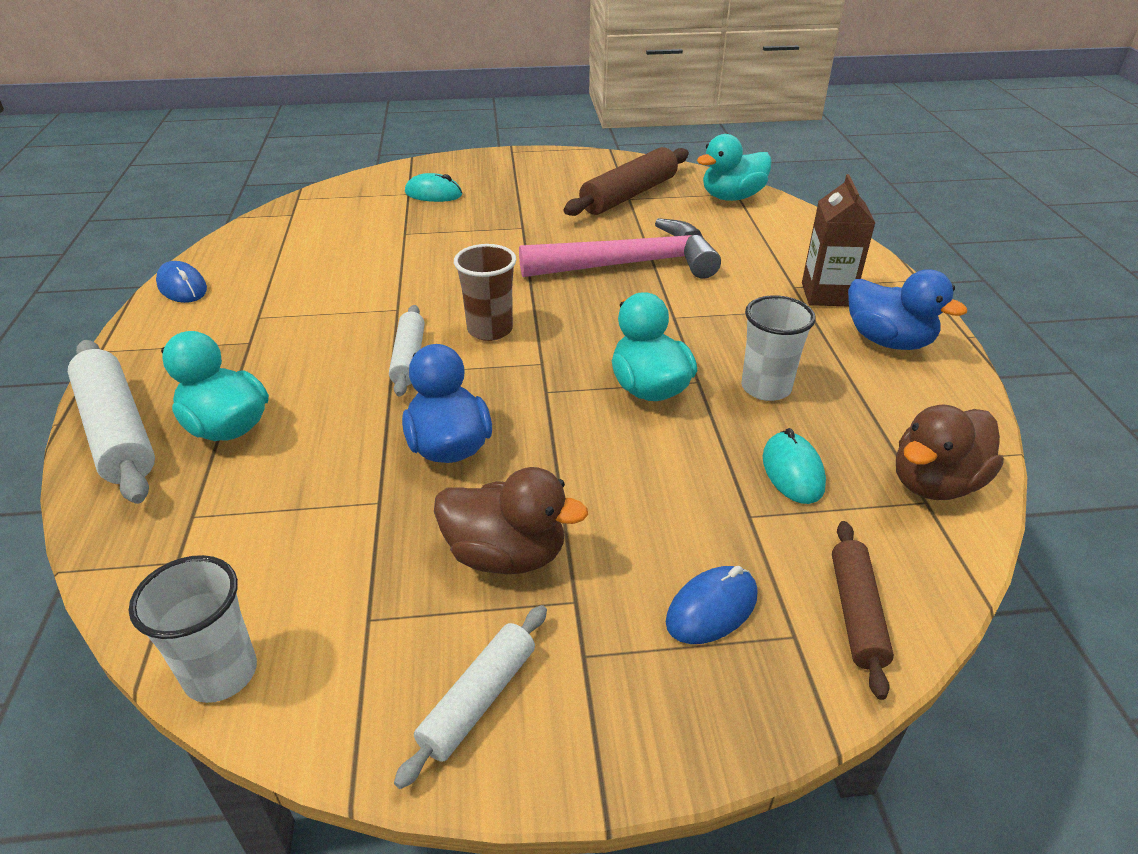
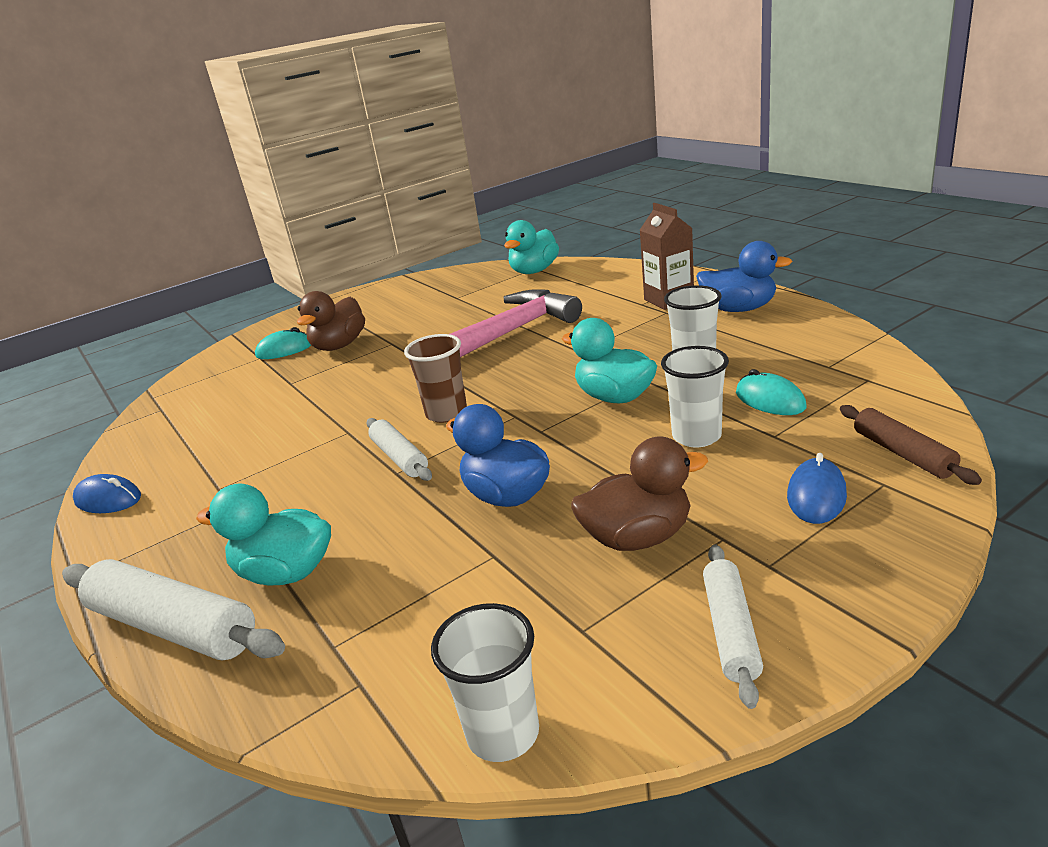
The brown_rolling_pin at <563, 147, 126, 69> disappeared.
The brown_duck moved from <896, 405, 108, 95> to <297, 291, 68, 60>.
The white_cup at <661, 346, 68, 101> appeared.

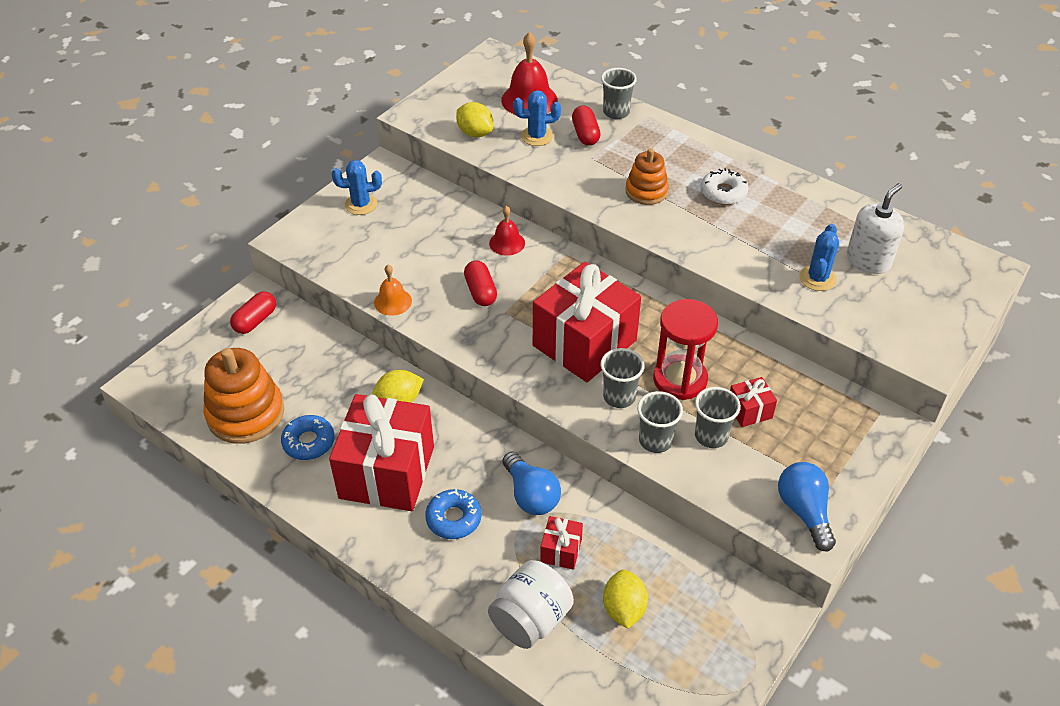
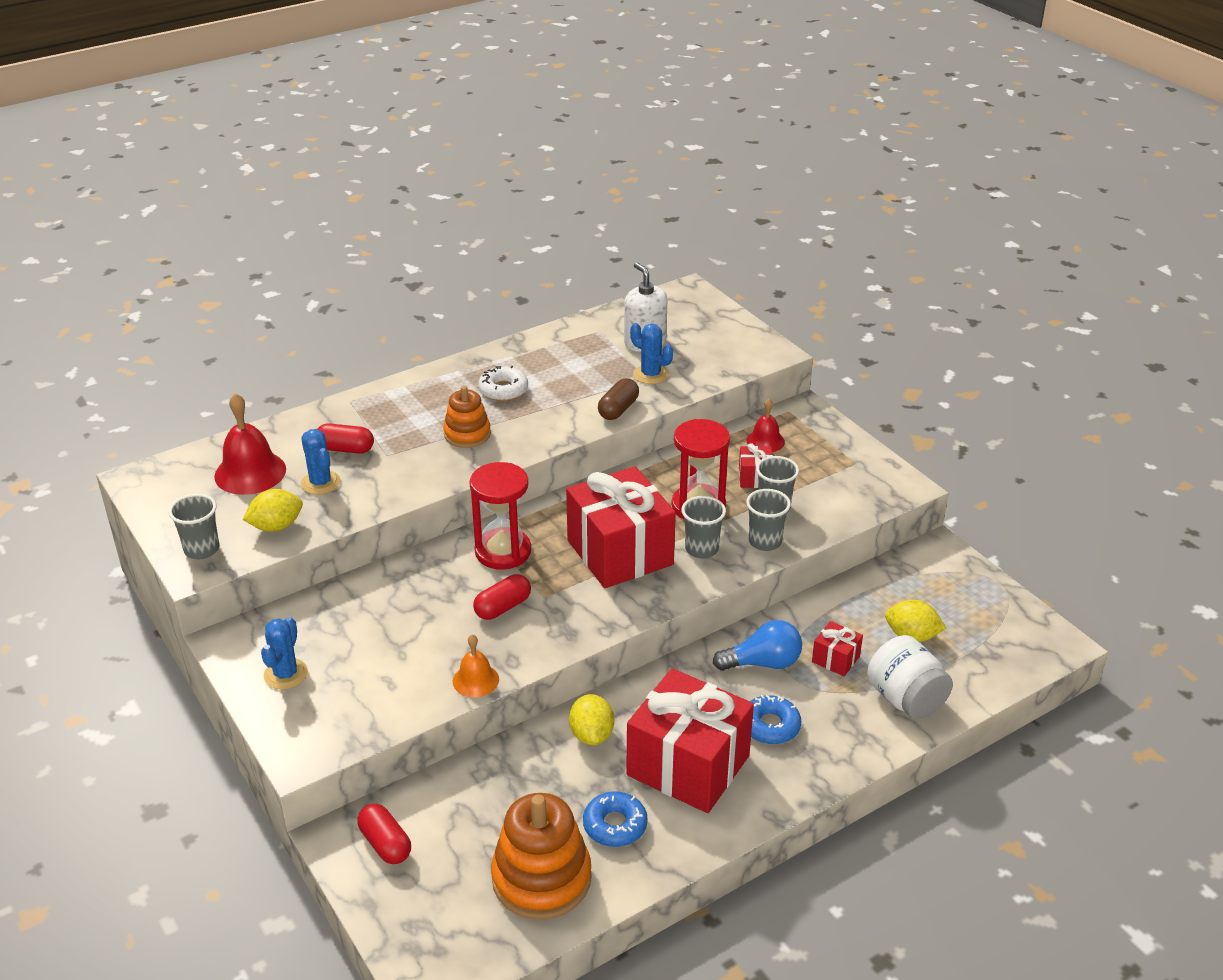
The red_capsule at <464, 260, 33, 46> turned 45 degrees counterclockwise.
The red_bell moved from <489, 206, 36, 50> to <747, 399, 38, 53>.
The blue_cactus at <513, 90, 48, 56> turned 45 degrees counterclockwise.
The grey_cup moved from <601, 68, 36, 51> to <169, 494, 50, 65>.
The blue_light_bulb at <778, 462, 58, 89> disappeared.
The red_hourglass at <469, 462, 62, 108> appeared.
The brown_capsule at <598, 378, 41, 42> appeared.

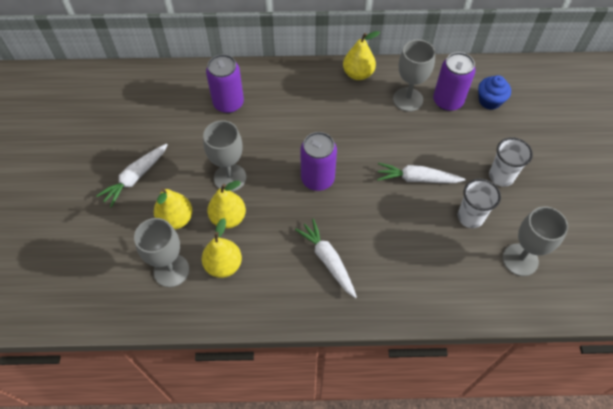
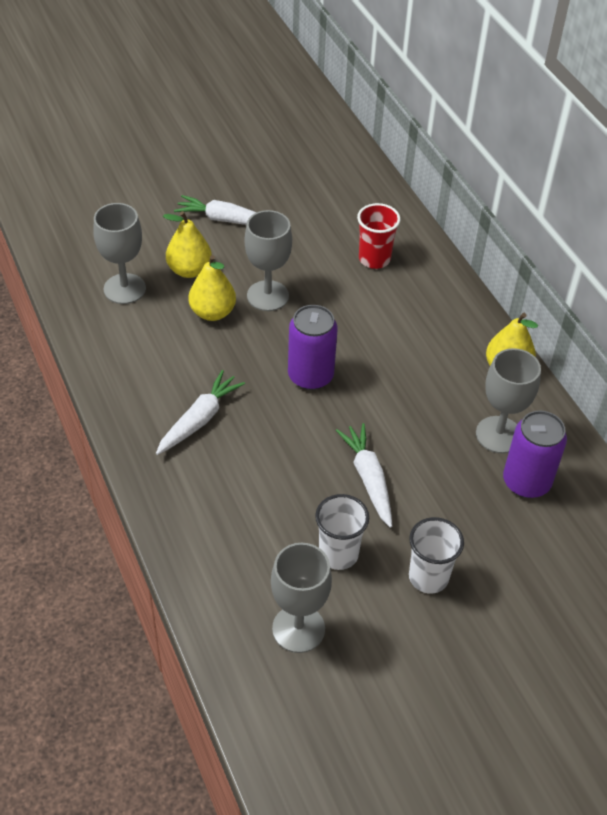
The yellow_pear at <202, 218, 40, 60> disappeared.
The purple_can at <206, 54, 38, 59> was replaced by the red_cup at <357, 203, 44, 66>.
The blue_cupcake at <478, 75, 33, 35> disappeared.

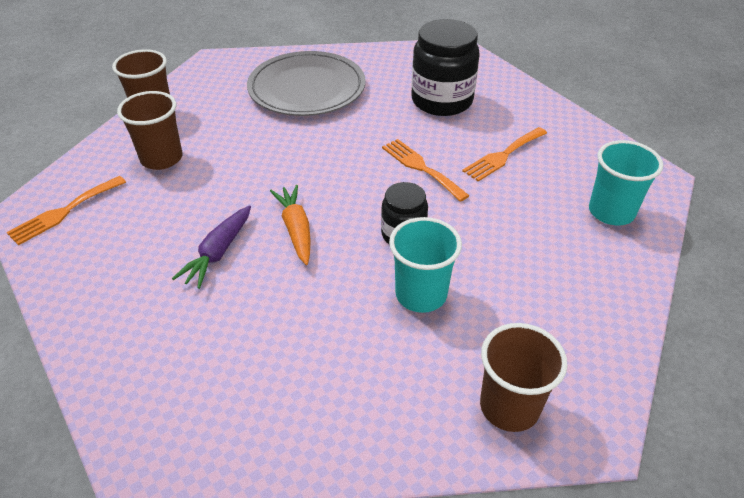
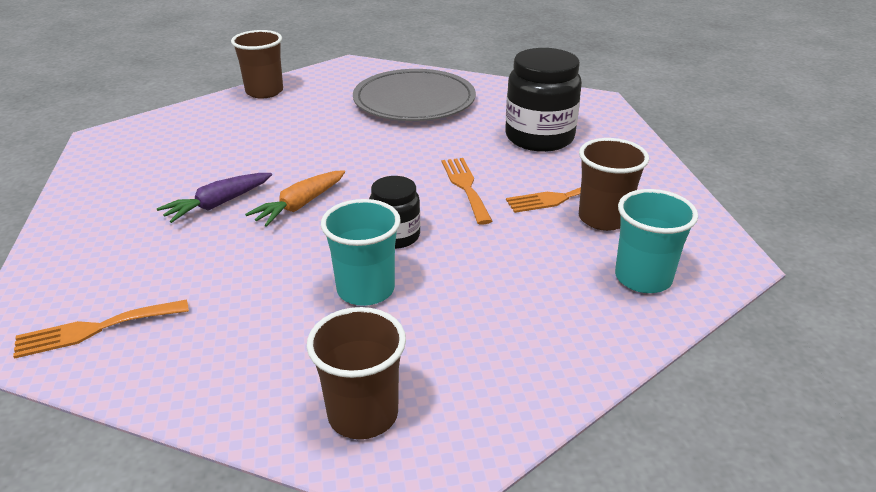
The orange_fork moved from <6, 176, 120, 69> to <13, 299, 176, 60>.
The brown_cup moved from <117, 91, 66, 79> to <579, 138, 70, 93>.
The orange_carrot at <270, 185, 41, 80> turned 150 degrees counterclockwise.

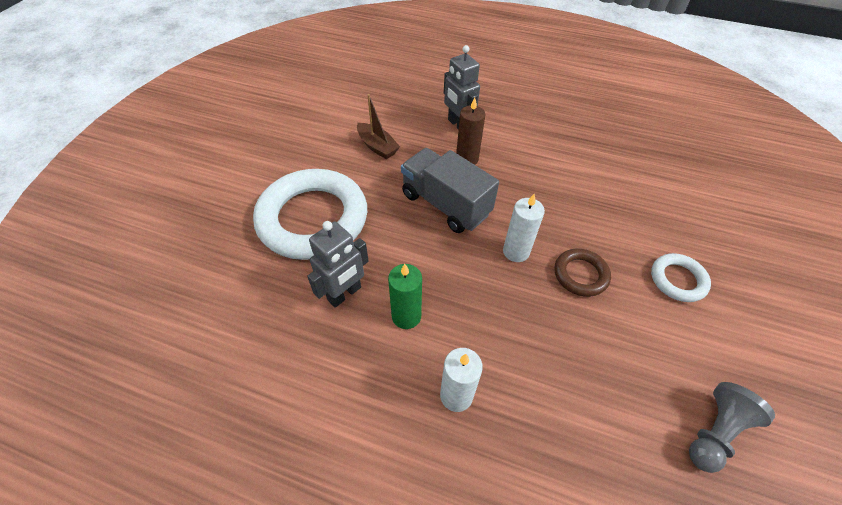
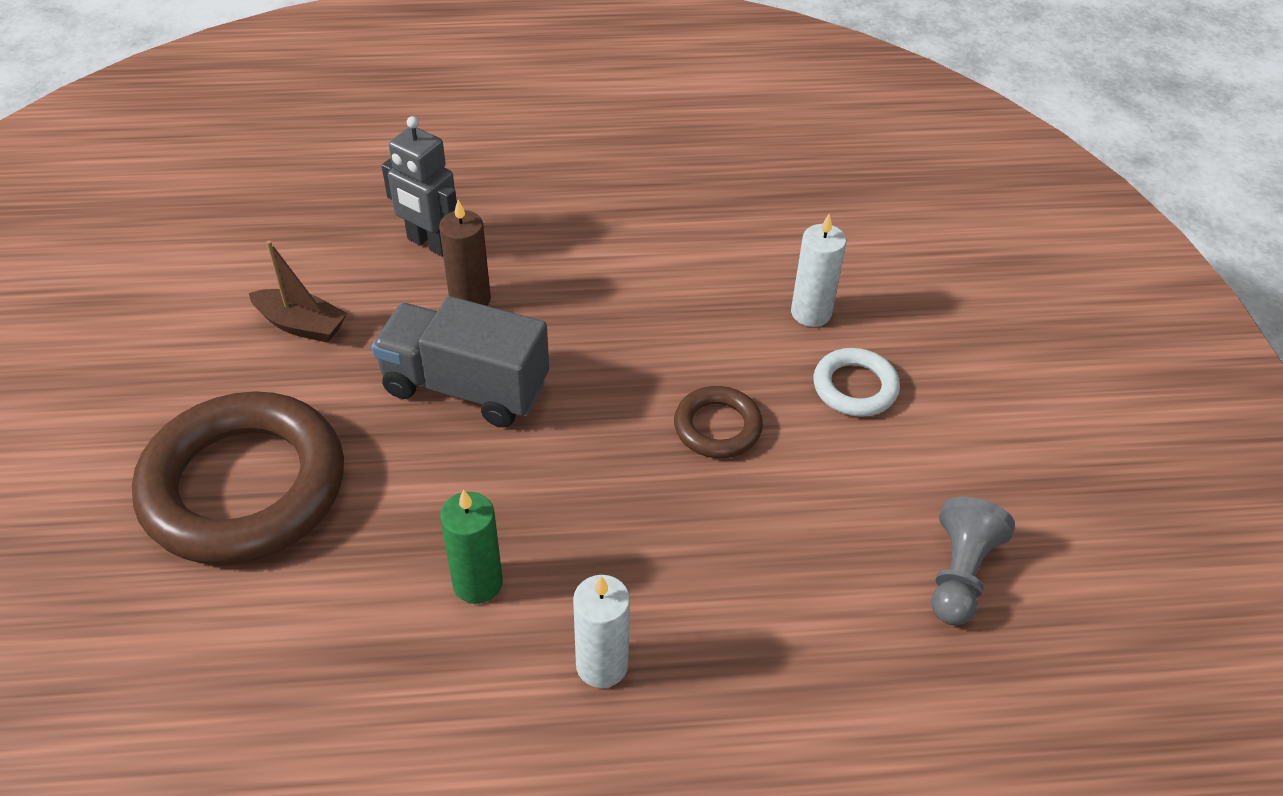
The white_ring at <253, 169, 114, 91> became the brown_ring at <132, 391, 212, 174>.
The grey_robot at <307, 221, 62, 87> disappeared.
The white_candle moved from <503, 194, 42, 68> to <791, 214, 55, 113>.

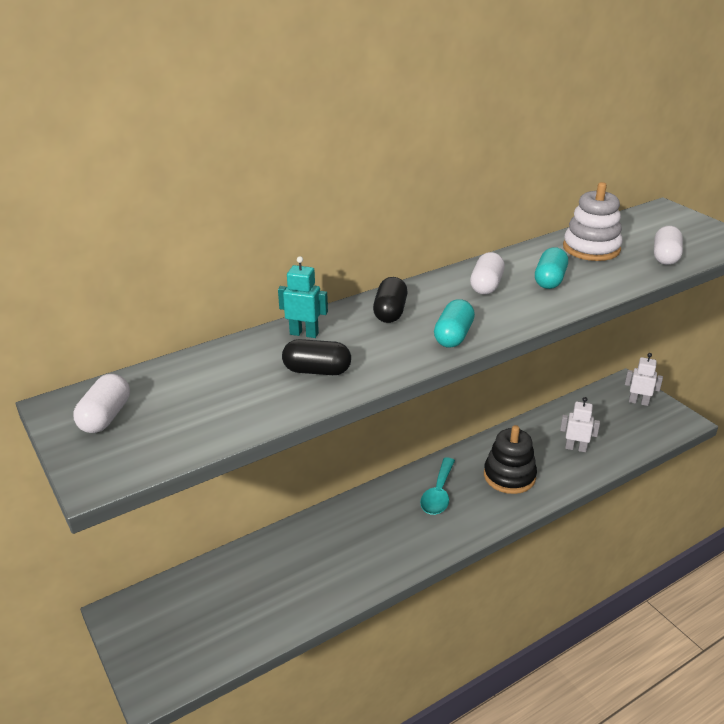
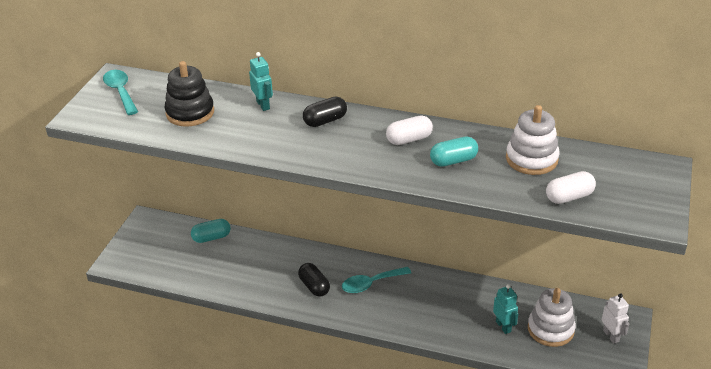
The white_capsule at <74, 374, 56, 59> was replaced by the turquoise_spoon at <103, 70, 35, 45>.
The black_capsule moved from <282, 339, 69, 36> to <298, 263, 32, 34>.
The turquoise_capsule moved from <434, 299, 41, 49> to <191, 219, 40, 24>.
The black_stacking_toy moved from <484, 425, 53, 69> to <165, 61, 49, 66>.
The white_robot at <560, 397, 40, 55> became the turquoise_robot at <493, 284, 25, 50>.
The white_stacking_toy at <528, 288, 48, 59> appeared.

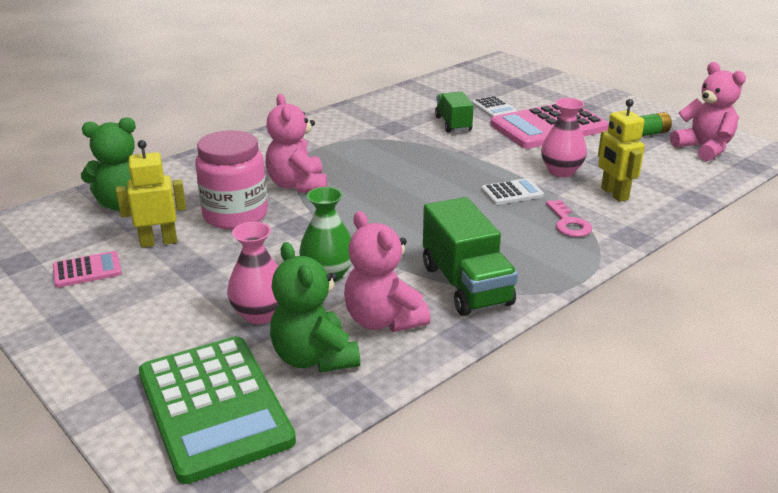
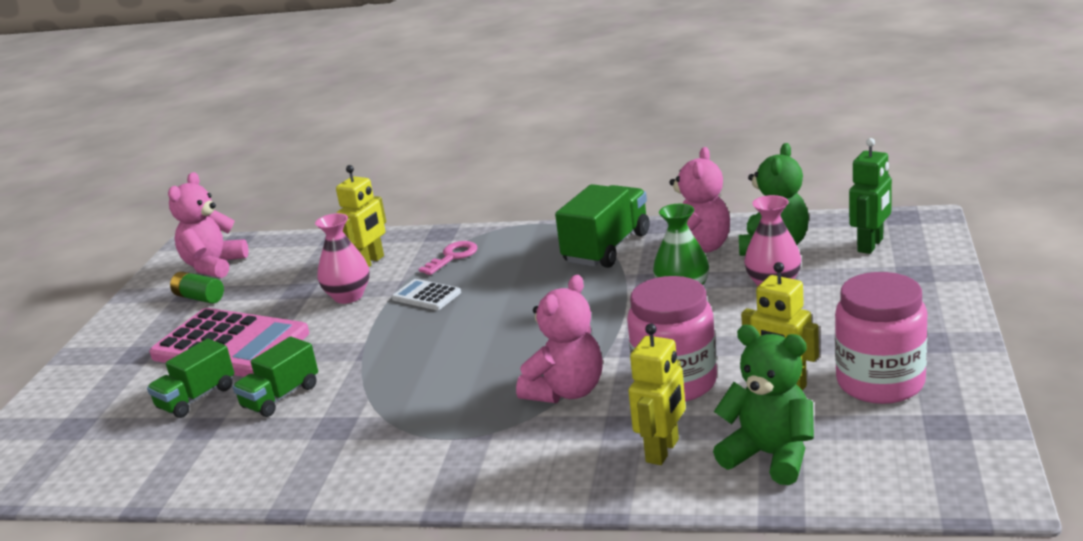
The pink_calculator at <53, 251, 69, 37> was replaced by the pink_jar at <835, 272, 93, 132>.
The green_calculator at <139, 336, 157, 148> was replaced by the green_robot at <849, 138, 43, 116>.
The white_calculator at <472, 96, 46, 21> was replaced by the green_truck at <147, 339, 88, 79>.
The yellow_robot at <629, 324, 57, 141> appeared.

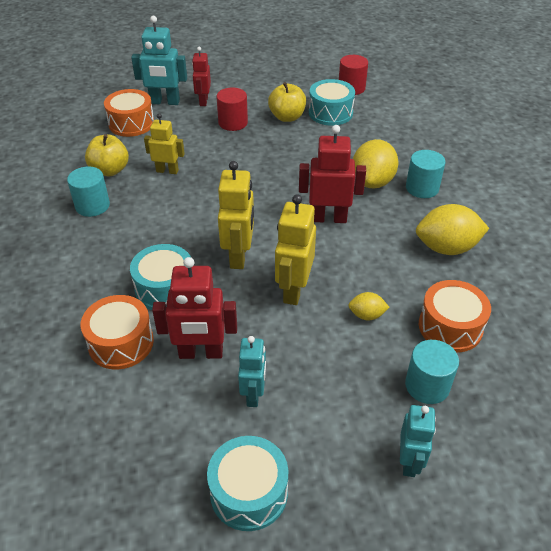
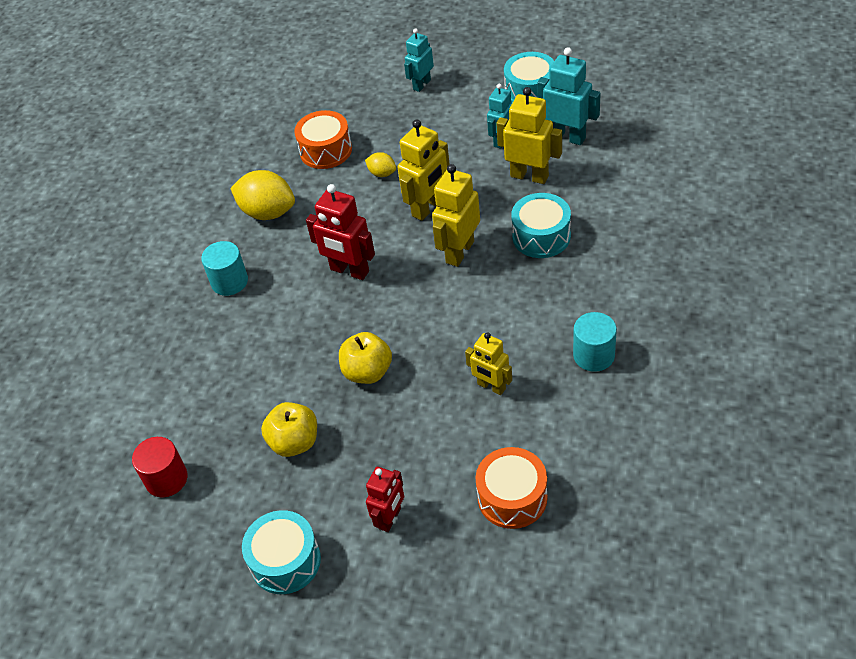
The orange_drum at <81, 295, 73, 74> disappeared.
The yellow_apple moved from <85, 134, 44, 42> to <339, 332, 53, 52>.
The turquoise_robot moved from <131, 16, 56, 89> to <537, 47, 64, 98>.
The red_robot at <152, 257, 85, 102> became the yellow_robot at <496, 87, 66, 97>.
The red_cylinder at <216, 87, 32, 44> disappeared.
The turquoise_drum moved from <309, 79, 46, 47> to <242, 510, 79, 84>.
The yellow_lemon at <353, 139, 45, 50> disappeared.
The turquoise_cylinder at <405, 340, 54, 64> disappeared.

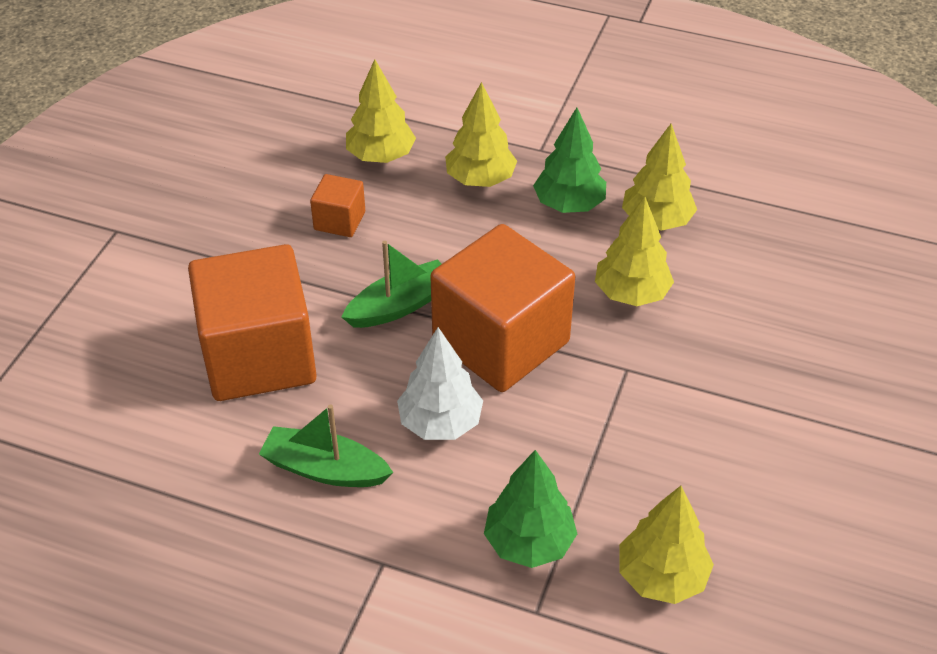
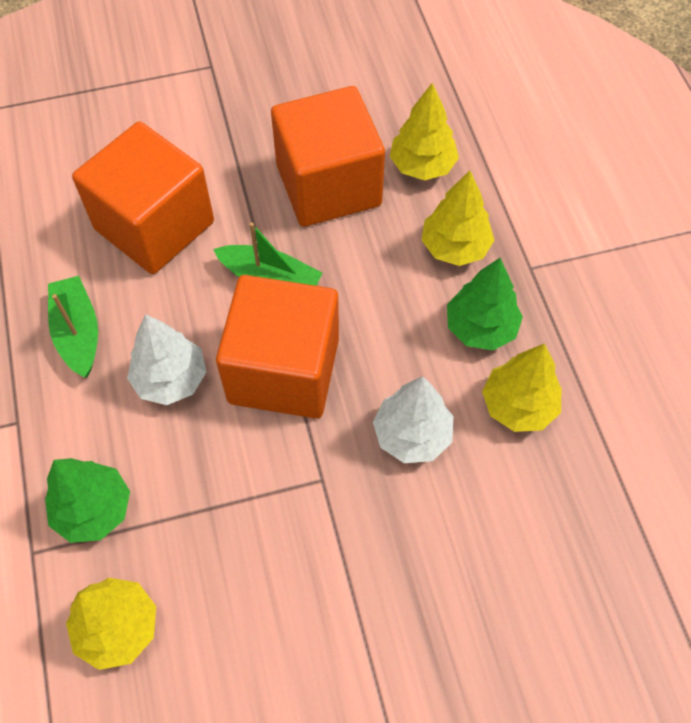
The orange_cube at <310, 174, 55, 63> changed to 2.22 times the size.
The yellow_tree at <595, 196, 79, 110> became the white_tree at <373, 376, 81, 87>.

